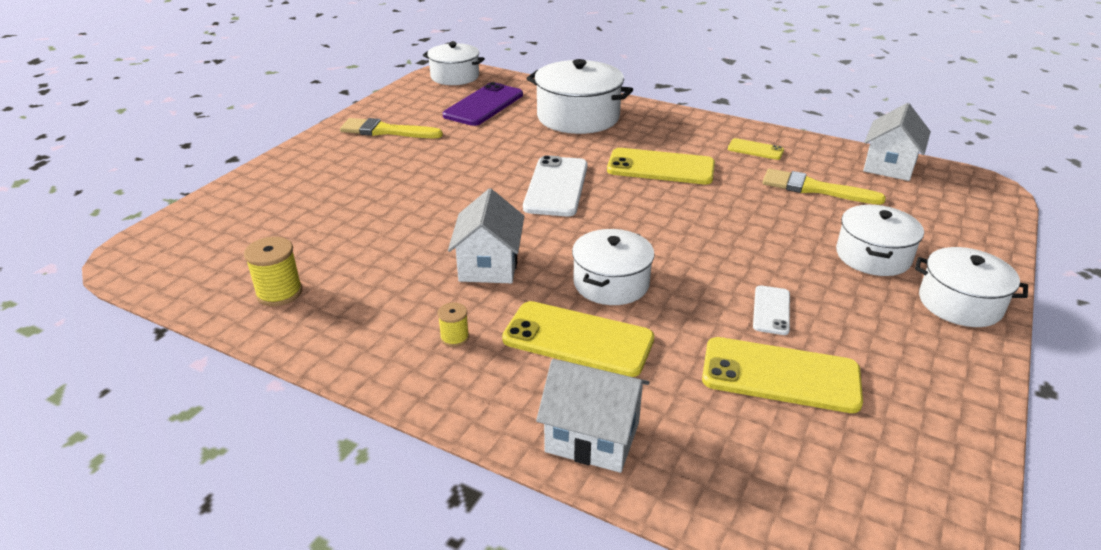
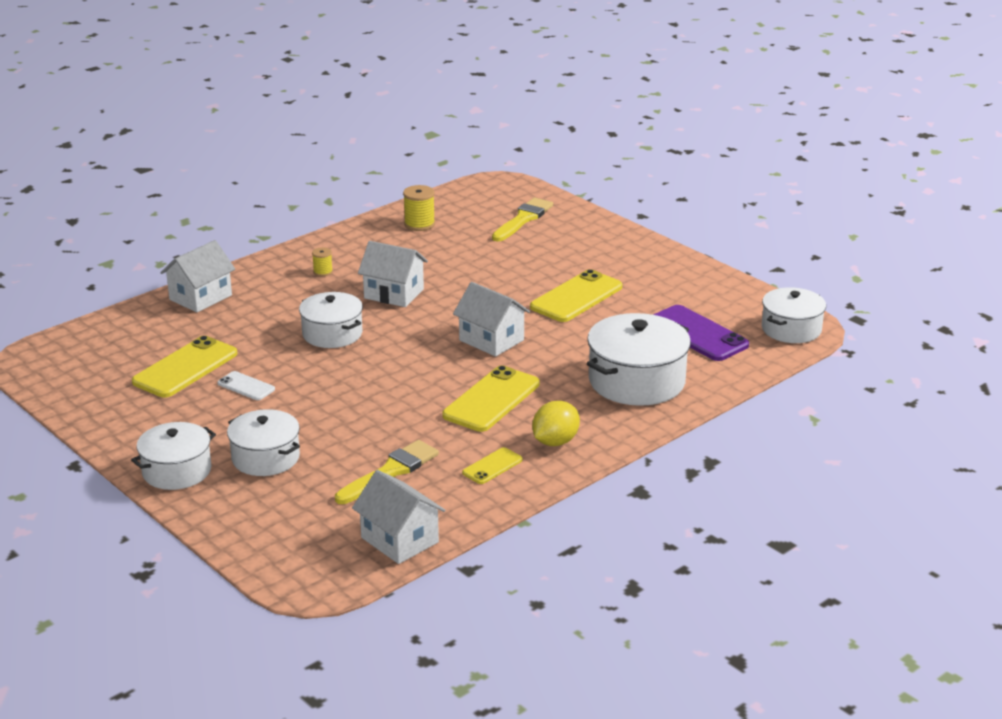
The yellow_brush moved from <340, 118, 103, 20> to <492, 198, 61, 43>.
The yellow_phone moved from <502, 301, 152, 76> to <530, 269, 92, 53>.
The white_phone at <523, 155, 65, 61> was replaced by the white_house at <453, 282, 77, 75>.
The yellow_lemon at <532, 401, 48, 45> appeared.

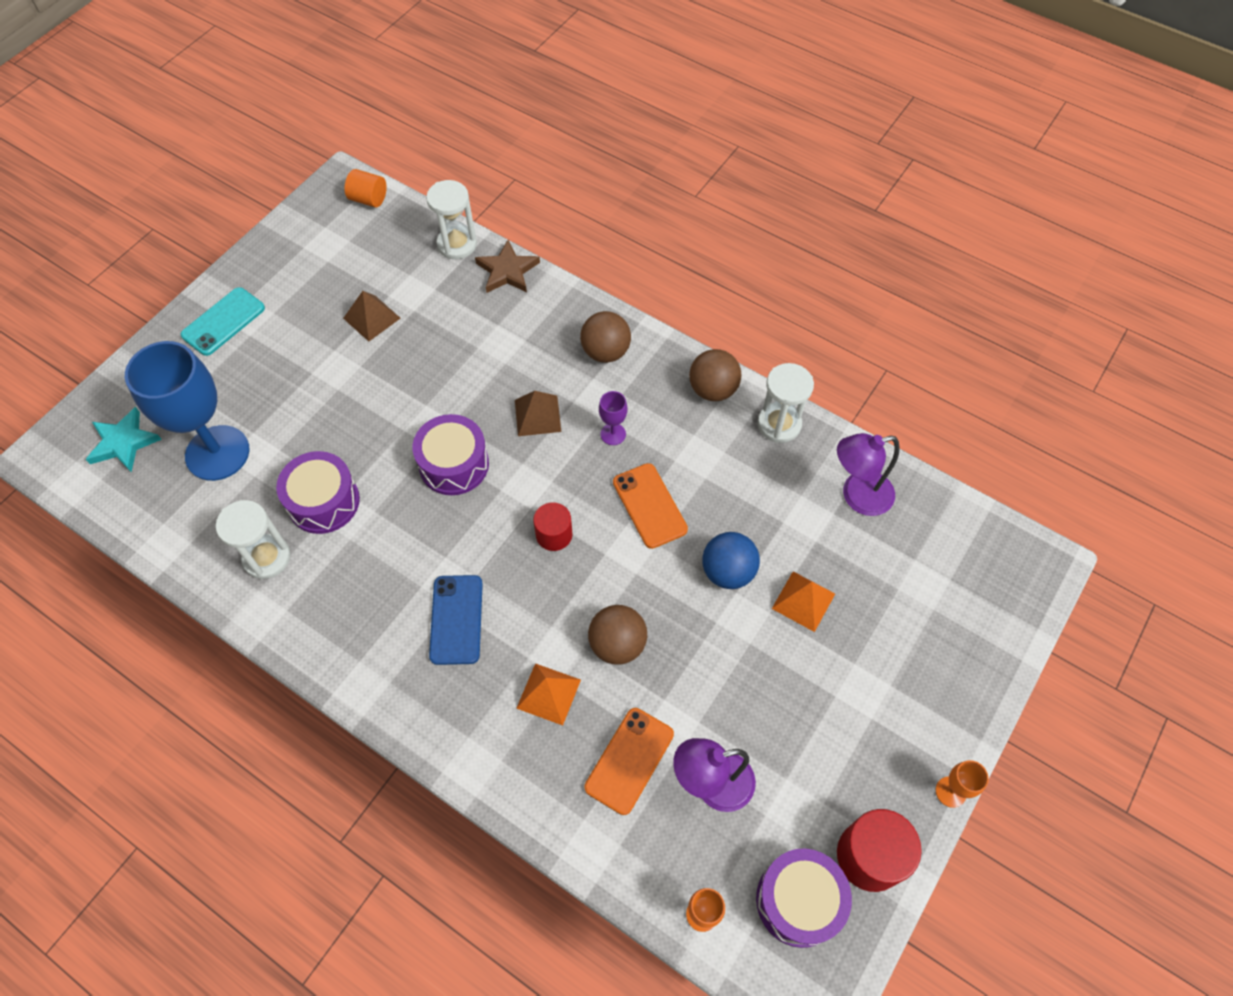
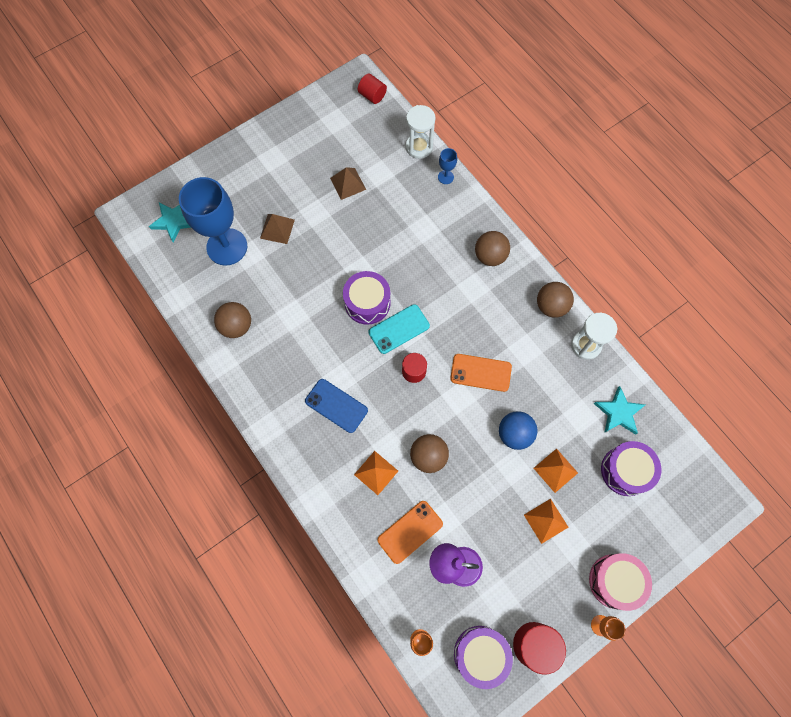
The turquoise_phone moved from <181, 287, 84, 69> to <369, 304, 61, 50>.
The white_hourglass at <216, 500, 75, 79> was replaced by the brown_ball at <214, 302, 37, 36>.
The purple_drum moved from <276, 451, 84, 83> to <601, 441, 60, 55>.
The orange_cylinder at <345, 169, 42, 39> became the red_cylinder at <358, 74, 29, 30>.
The blue_phone at <429, 575, 54, 90> turned 75 degrees counterclockwise.
The brown_star at <475, 240, 65, 53> was replaced by the blue_goblet at <438, 148, 19, 36>.
The brown_pyramid moved from <515, 391, 46, 45> to <260, 214, 35, 30>.
The purple_goblet at <599, 391, 28, 54> disappeared.
The orange_phone at <613, 463, 75, 86> turned 75 degrees counterclockwise.
The purple_lamp at <837, 433, 63, 83> was replaced by the turquoise_star at <594, 386, 51, 49>.
The orange_pyramid at <524, 499, 44, 45> appeared.
The pink_drum at <589, 553, 63, 58> appeared.

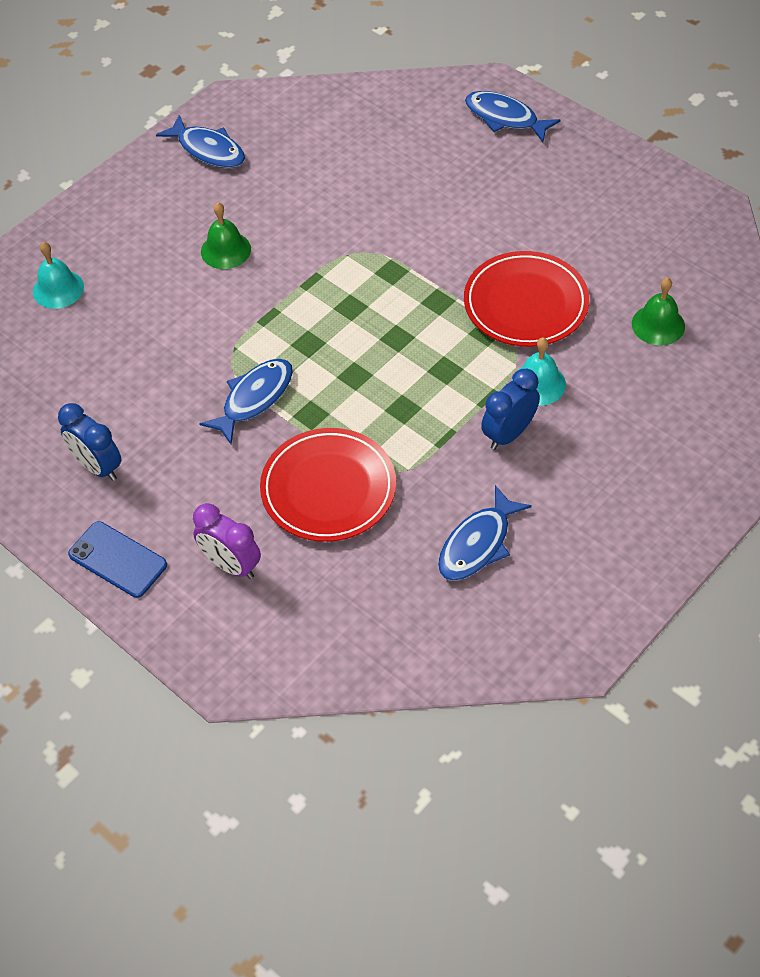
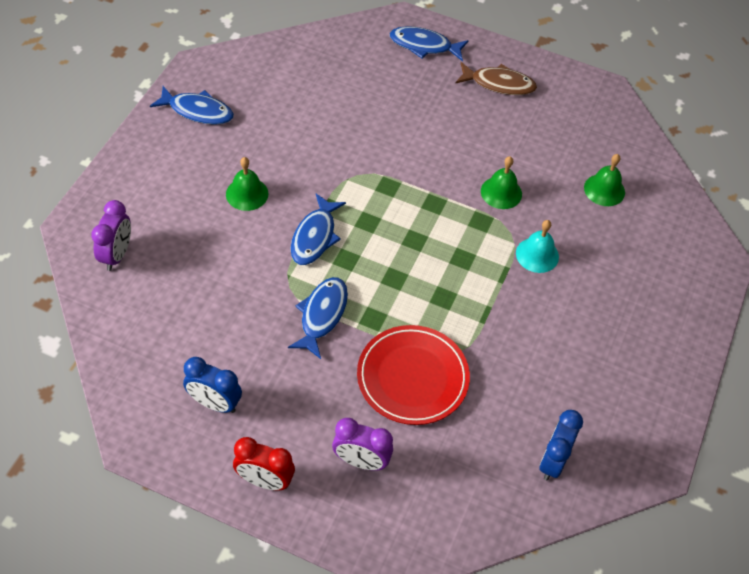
The turquoise_bell at <33, 242, 51, 67> was replaced by the purple_clock at <91, 200, 40, 71>.
The blue_phone at <68, 521, 99, 77> was replaced by the red_clock at <233, 437, 62, 53>.
The blue_fish moved from <438, 485, 94, 96> to <291, 194, 55, 71>.
The red_plate at <464, 251, 125, 96> was replaced by the green_bell at <481, 156, 41, 53>.
The blue_clock moved from <481, 369, 59, 81> to <539, 410, 44, 70>.
The brown_fish at <455, 62, 82, 33> appeared.

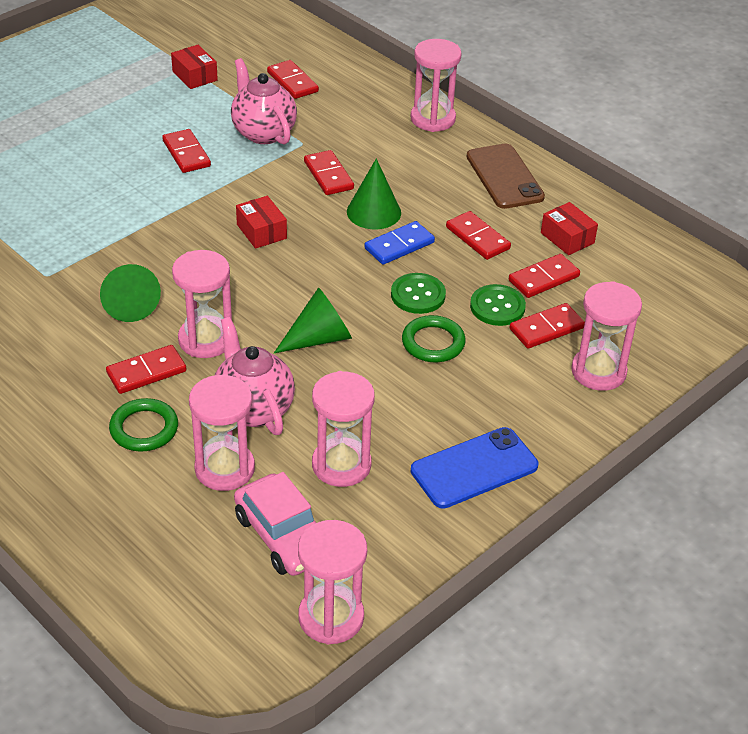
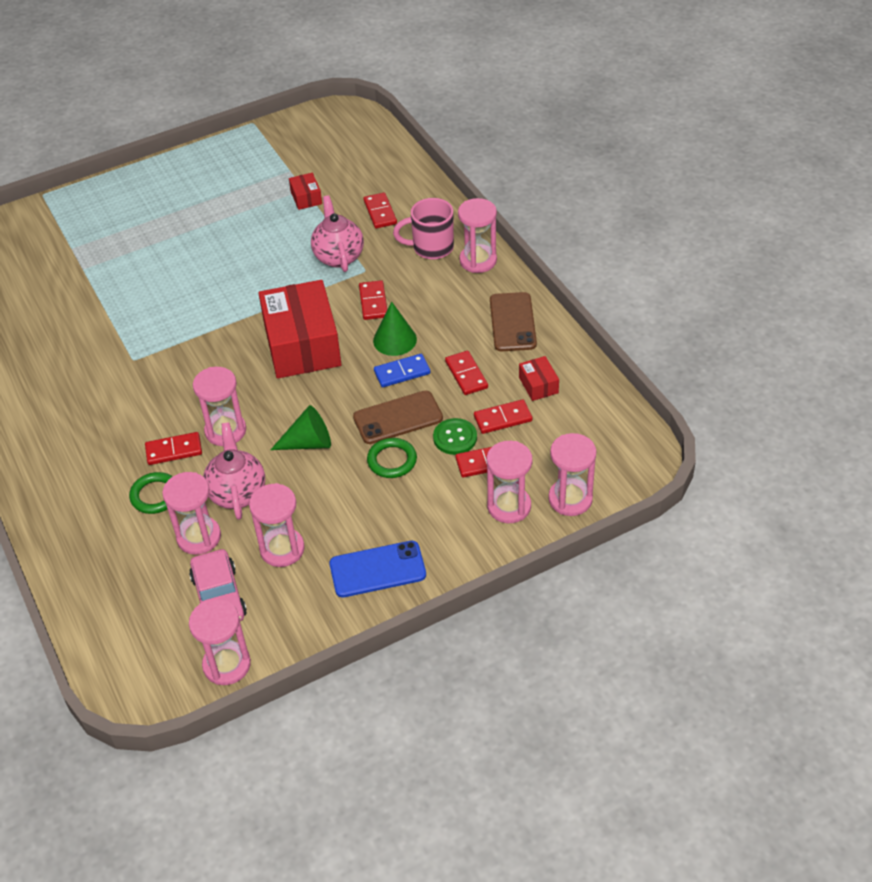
The green_cone at <100, 264, 61, 58> disappeared.
The red_domino at <162, 129, 49, 44> disappeared.
The red_box at <236, 196, 51, 53> changed to 2.35 times the size.
The green_button at <391, 273, 55, 41> was replaced by the brown_phone at <353, 390, 90, 54>.
The pink_mug at <393, 198, 61, 62> appeared.
The pink_hourglass at <548, 433, 48, 83> appeared.

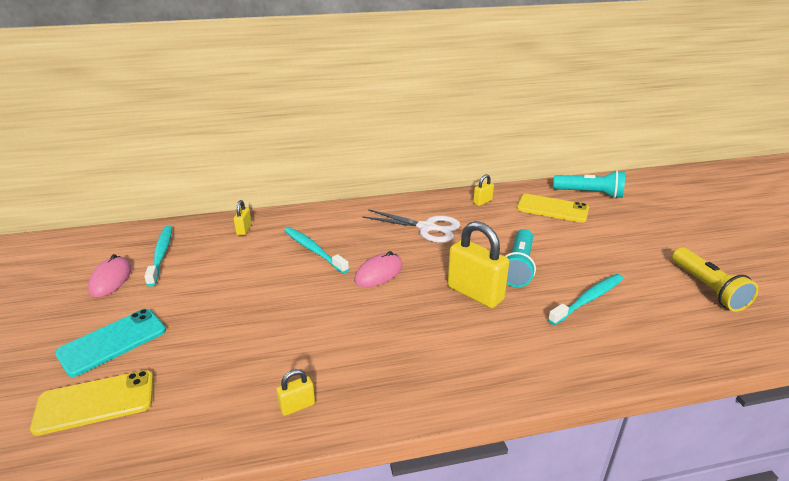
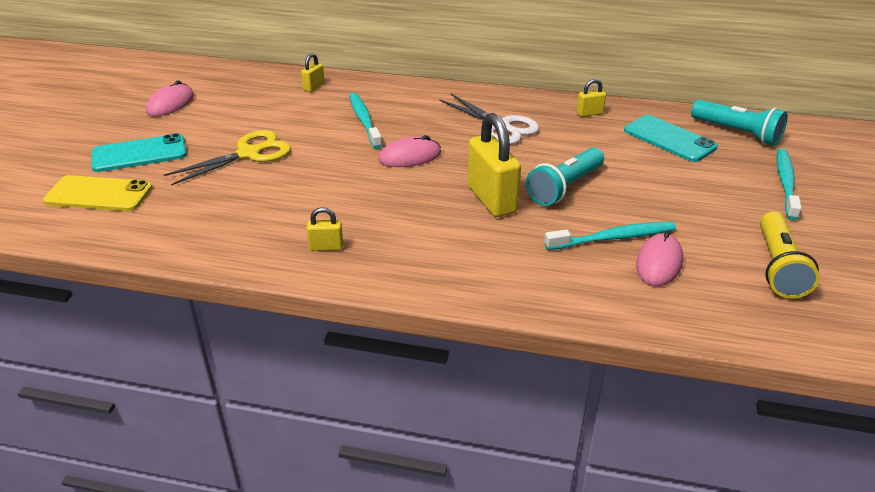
The turquoise_toothbrush moved from <144, 226, 28, 61> to <777, 149, 24, 71>.
The yellow_padlock moved from <276, 369, 39, 47> to <306, 207, 37, 44>.
The yellow_phone at <517, 194, 72, 29> became the turquoise_phone at <624, 115, 94, 47>.
The yellow_scissors at <164, 130, 127, 55> appeared.
The pink_mouse at <636, 231, 47, 55> appeared.

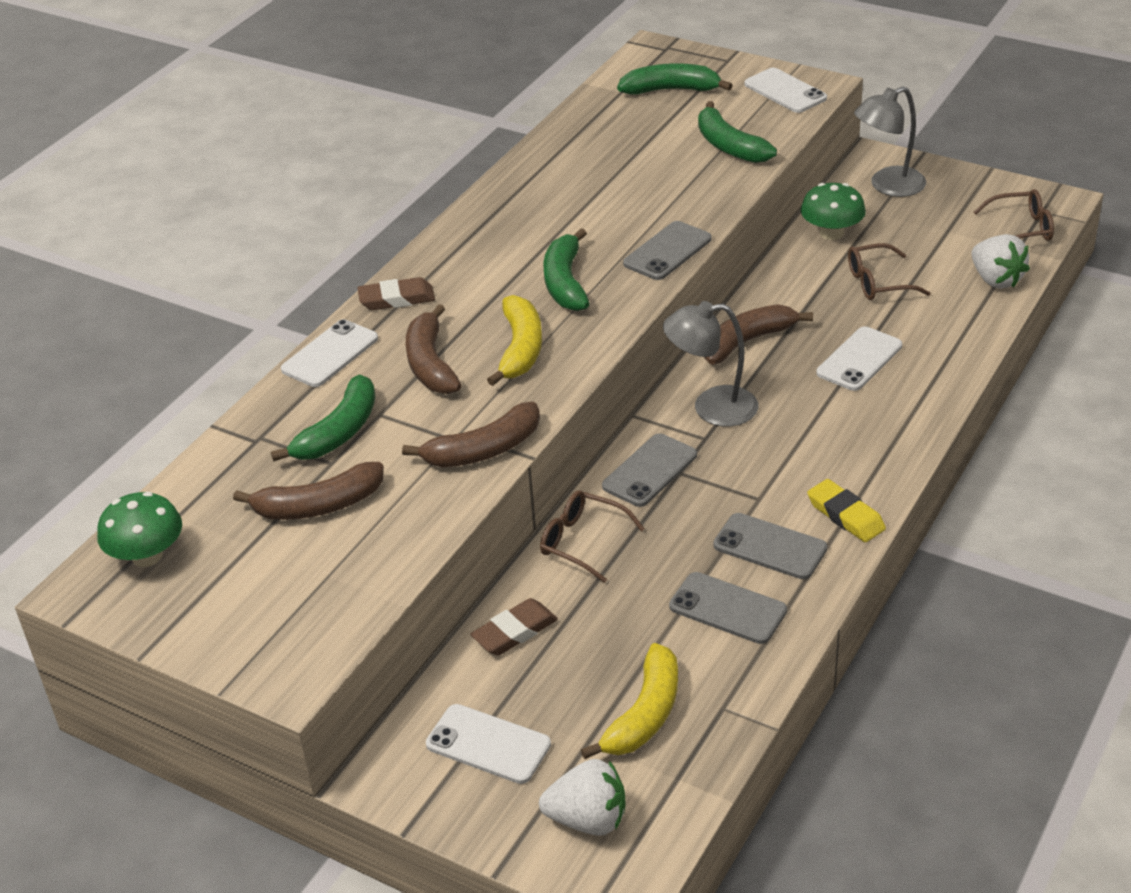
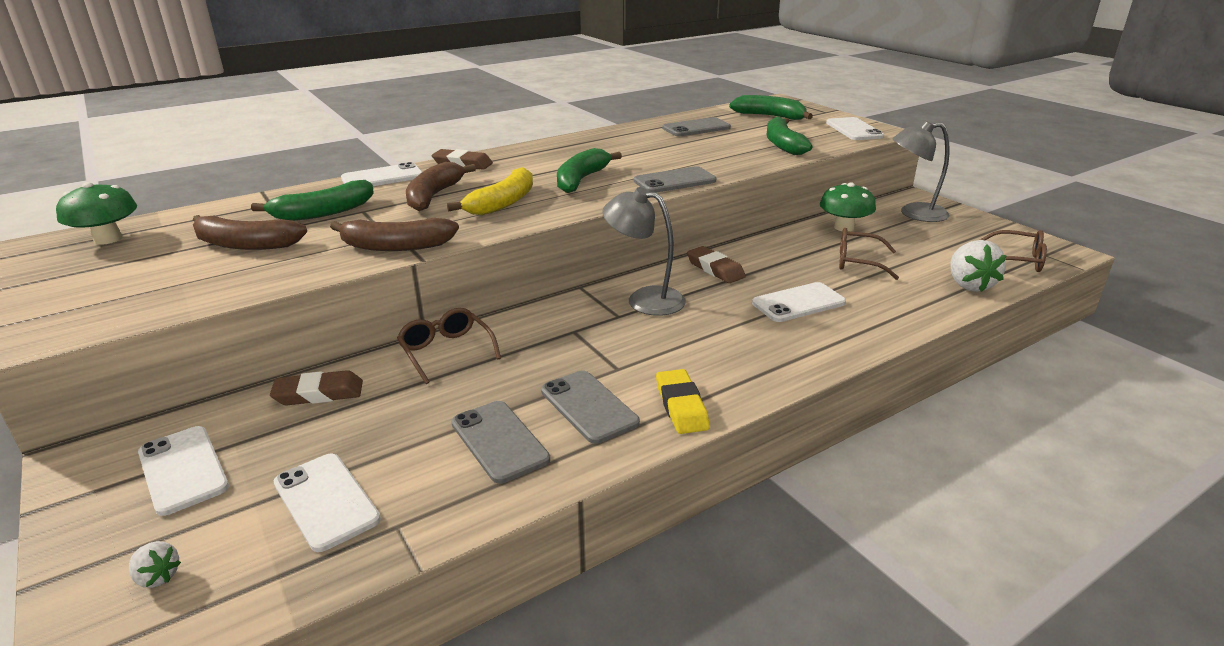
The white_strawberry at <539, 759, 87, 77> changed to 0.51 times the size.
The yellow_banana at <581, 643, 97, 116> was replaced by the white_phone at <274, 454, 107, 98>.
The grey_phone moved from <602, 433, 95, 74> to <662, 117, 69, 19>.
The brown_banana at <704, 304, 109, 61> was replaced by the brown_eraser at <687, 246, 59, 37>.

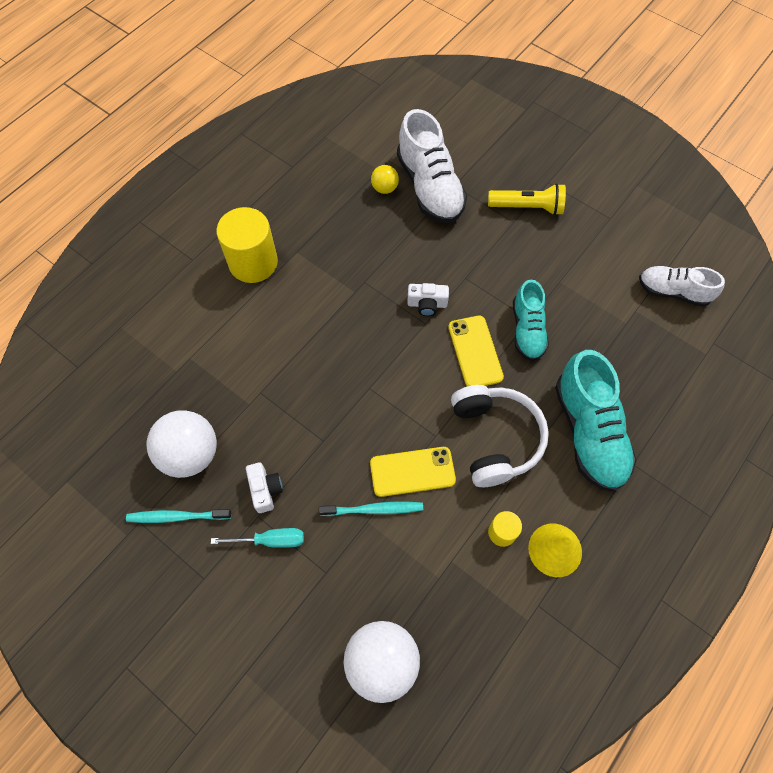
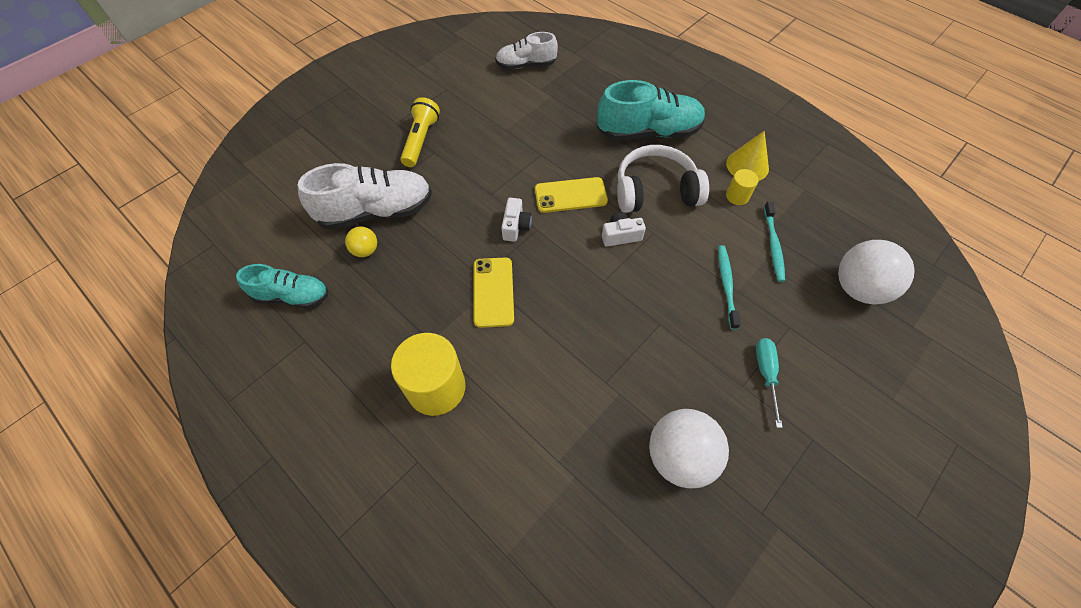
The turquoise_toothbrush moved from <126, 509, 105, 14> to <764, 201, 21, 81>.
The white_camera moved from <246, 462, 37, 51> to <602, 213, 44, 33>.
The yellow_phone moved from <370, 447, 86, 50> to <474, 257, 40, 71>.
The turquoise_shoe moved from <513, 280, 36, 81> to <236, 264, 92, 44>.
The white_shoe at <639, 266, 86, 41> turned 60 degrees clockwise.

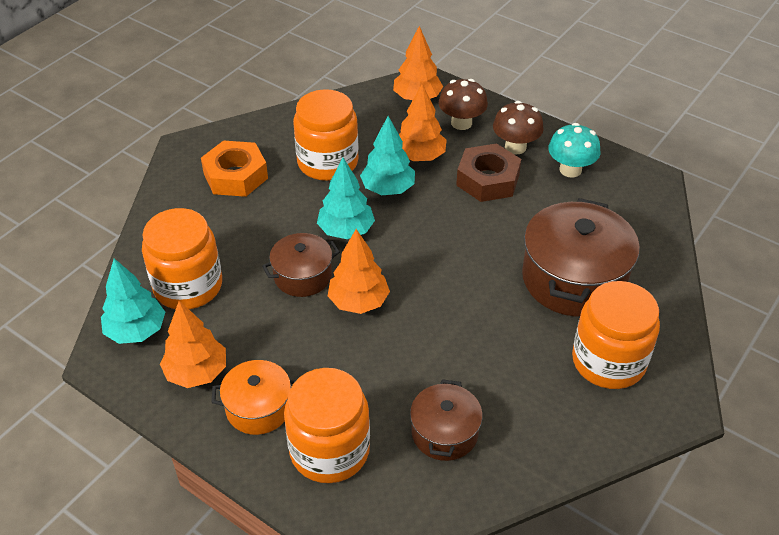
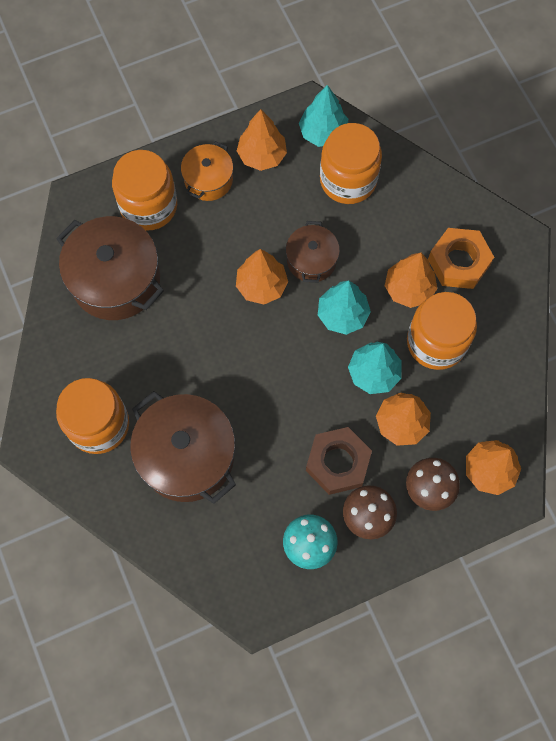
The brown_pot at <410, 379, 73, 82> changed to 1.78 times the size.
The orange_tree at <385, 253, 53, 55> appeared.

